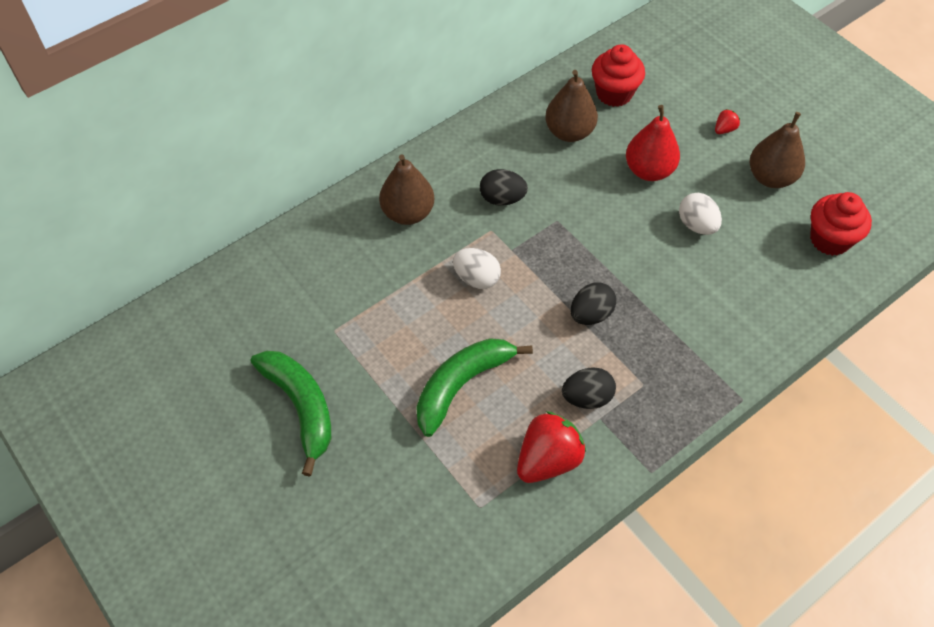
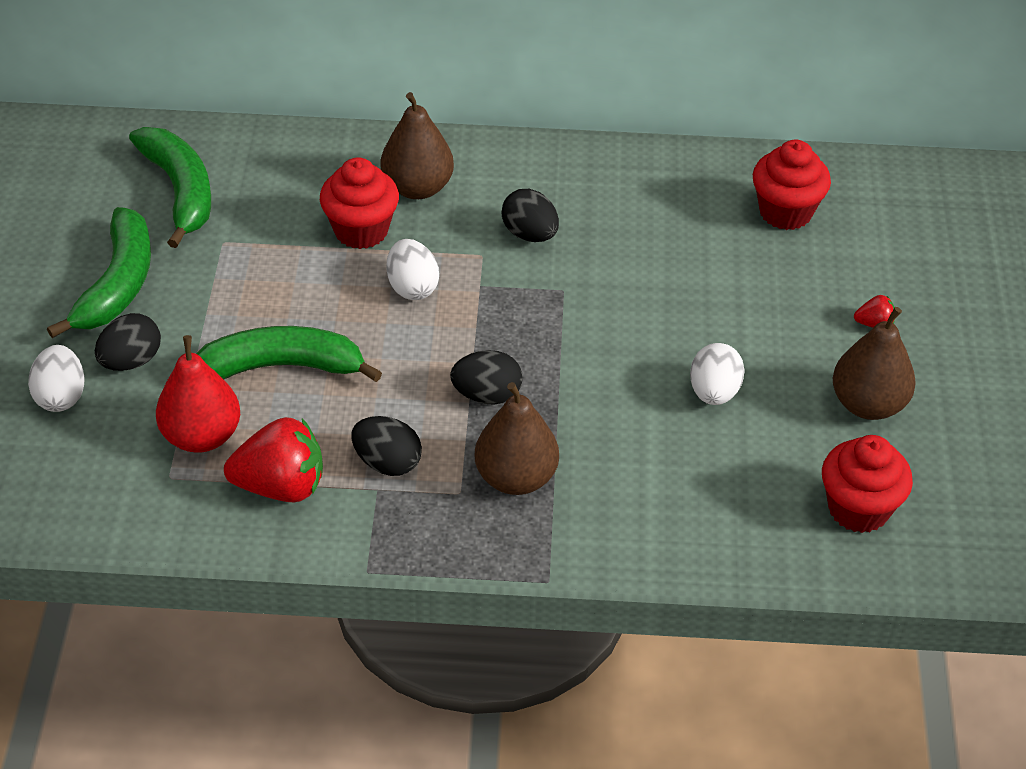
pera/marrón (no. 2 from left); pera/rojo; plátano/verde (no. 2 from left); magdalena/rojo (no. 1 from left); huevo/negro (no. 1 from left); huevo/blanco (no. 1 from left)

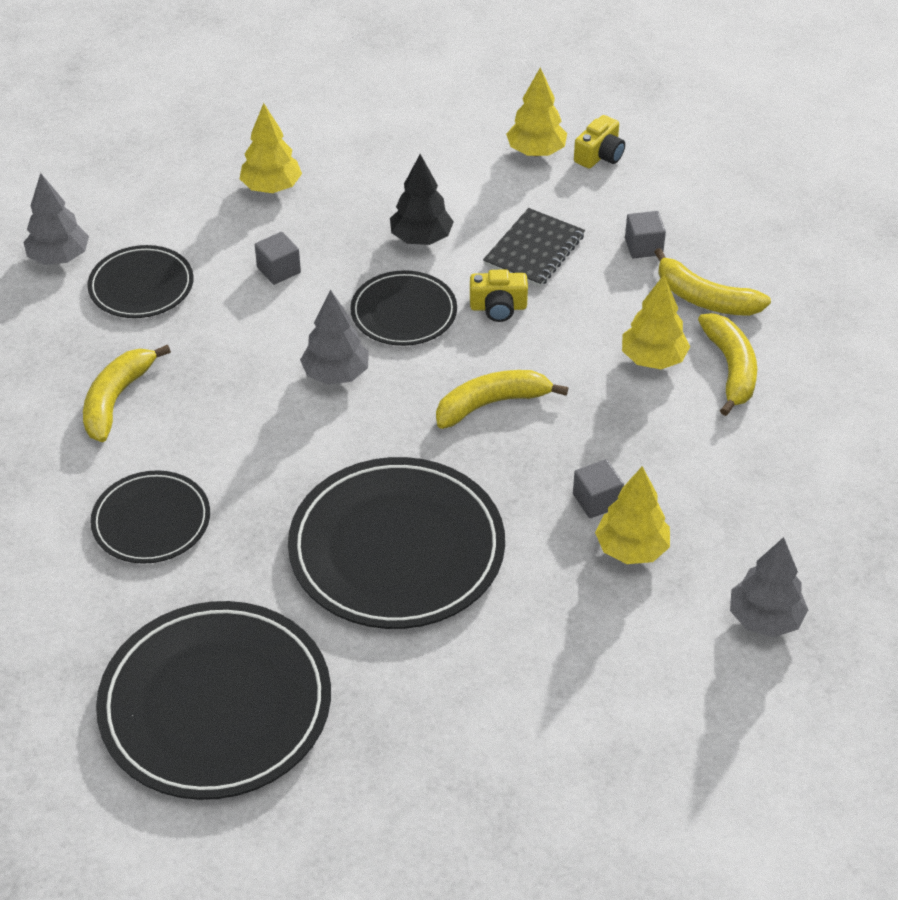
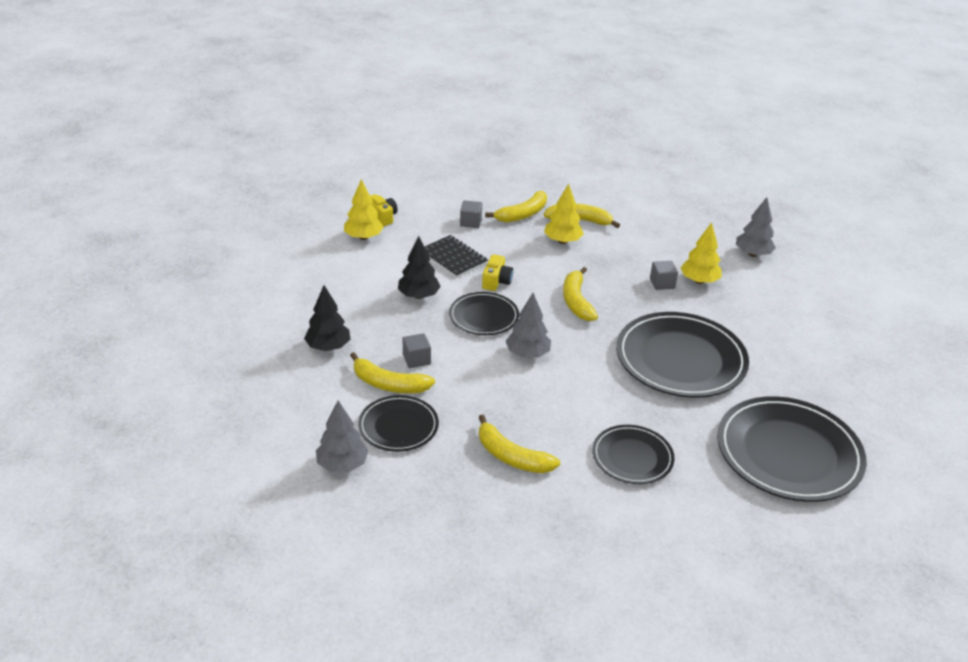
árbol/negro (no. 1 from left); plátano/amarillo (no. 1 from left)

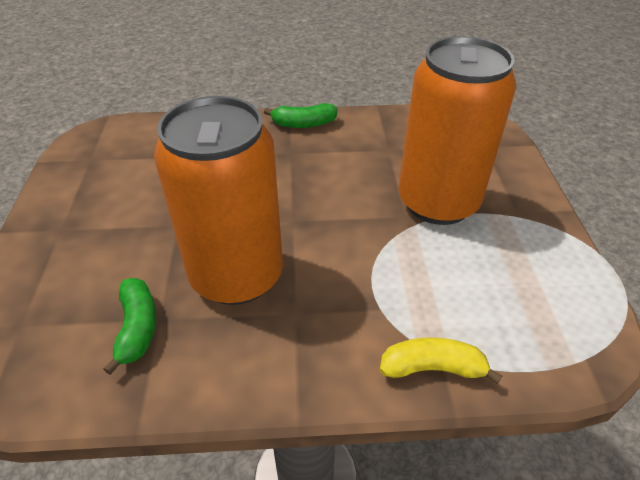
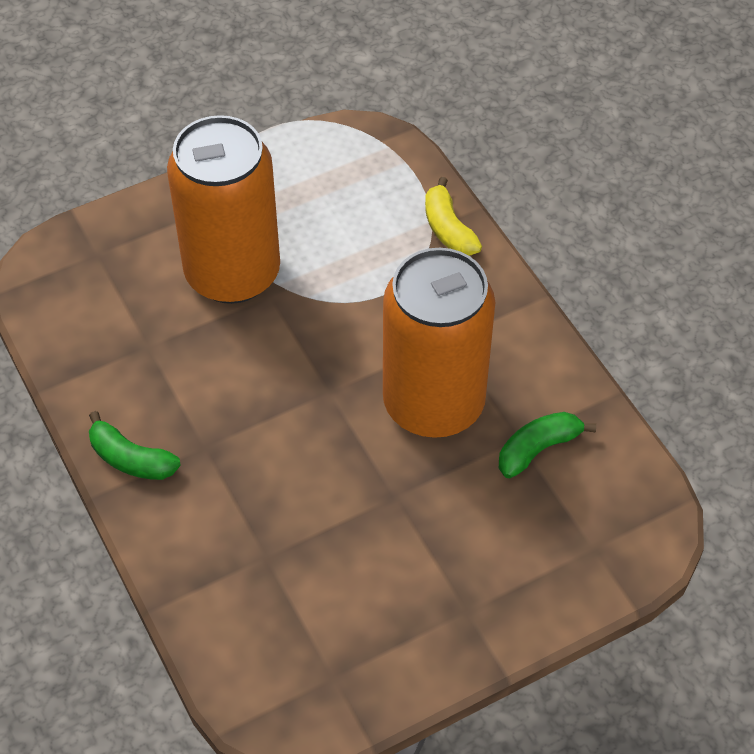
plátano/verde (no. 1 from left)

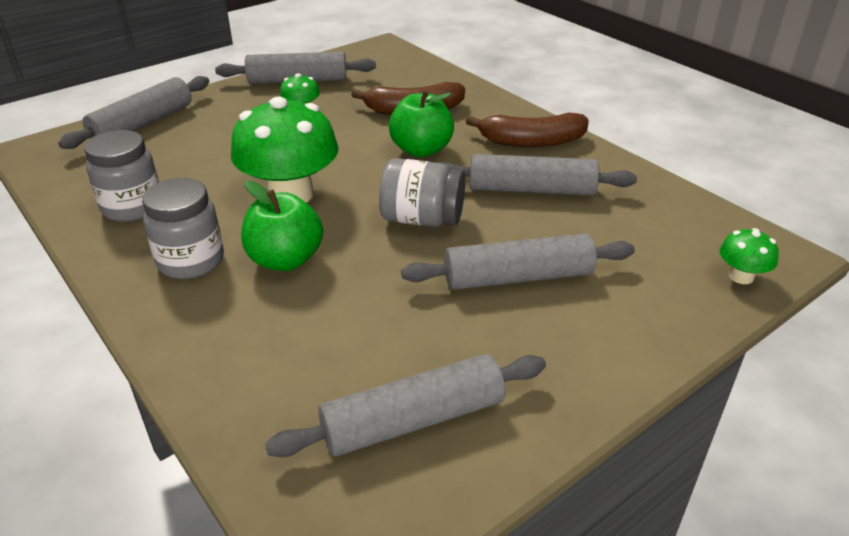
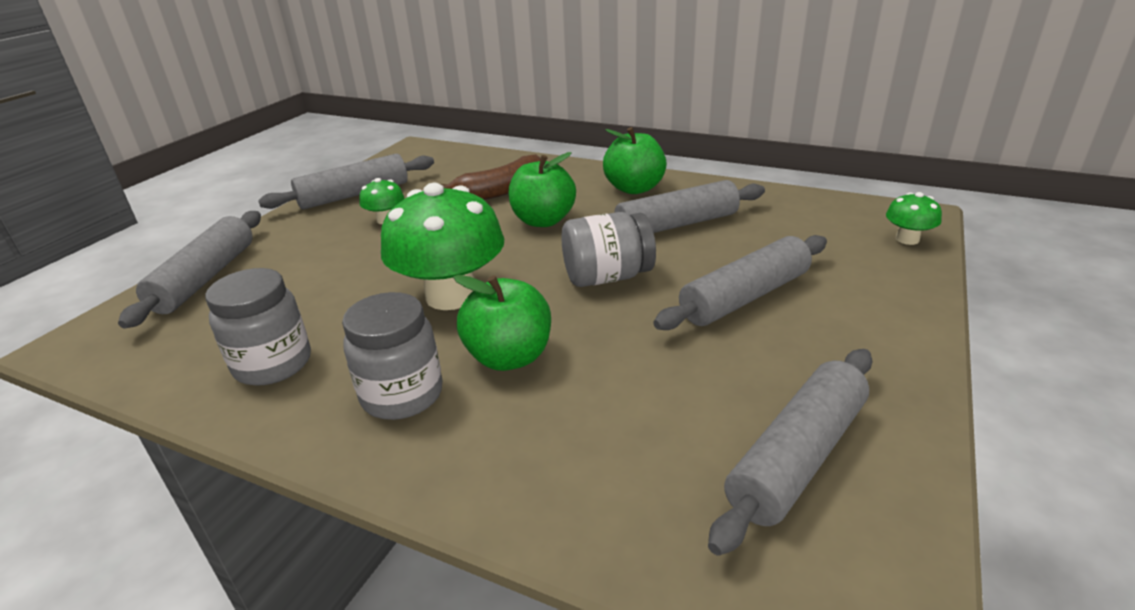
manzana/verde (no. 3 from left)

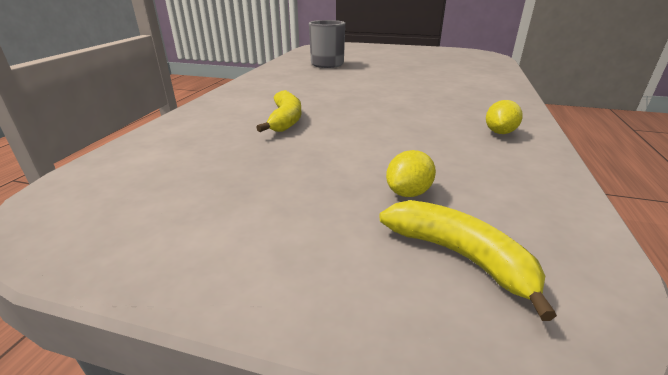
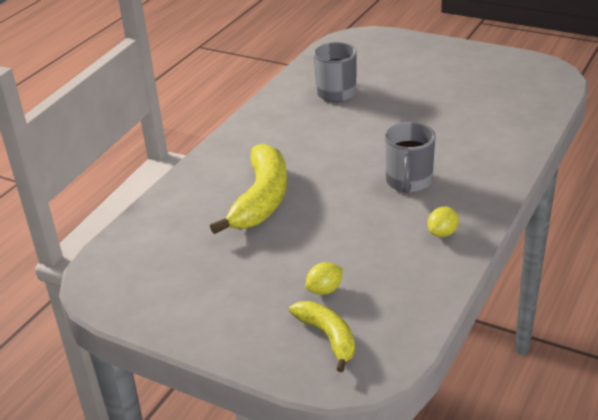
plátano/amarillo (no. 1 from left); taza/gris (no. 2 from left)

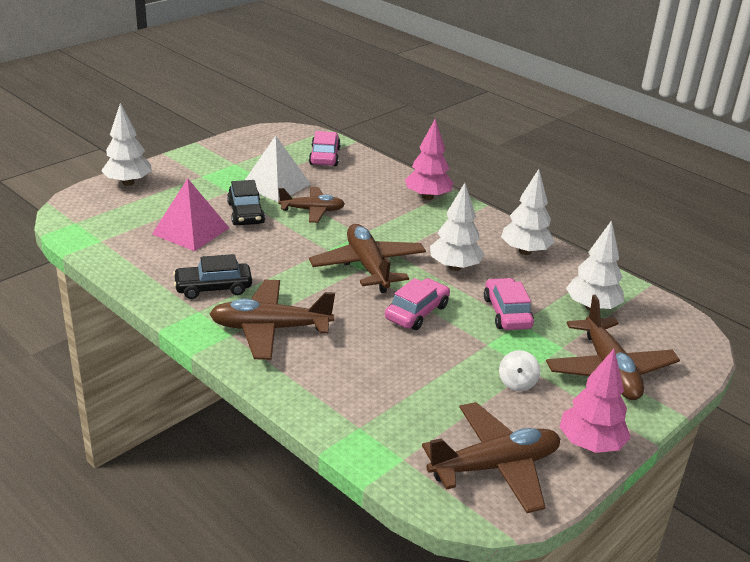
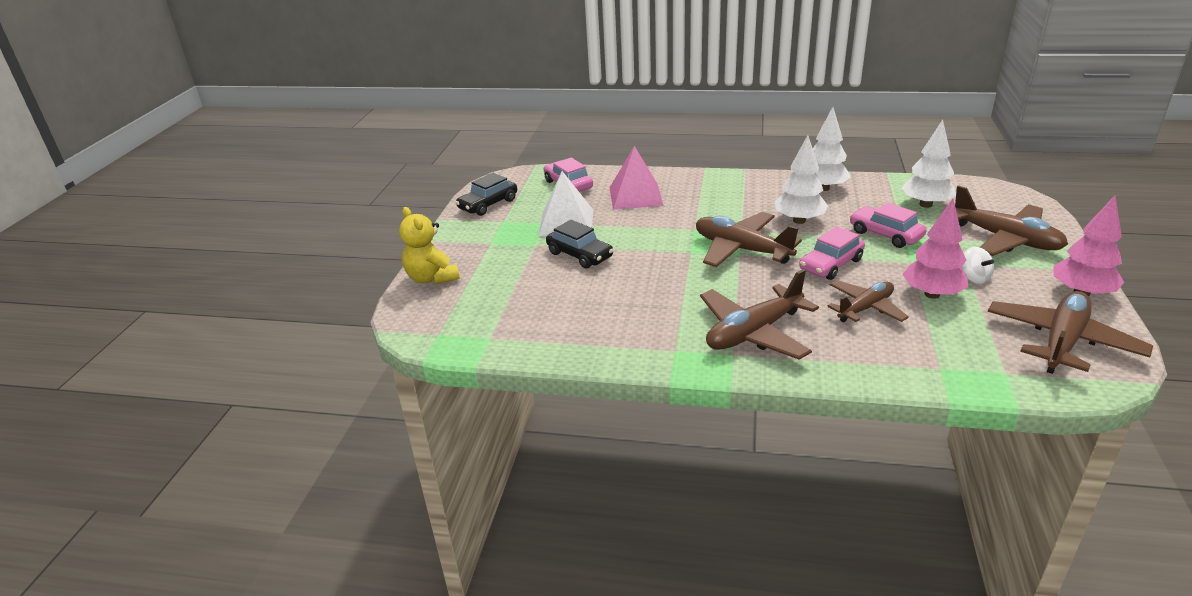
osito/amarillo; árbol/rosa (no. 1 from left); pirámide/rosa; avión/marrón (no. 3 from left); coche/negro (no. 1 from left); coche/rosa (no. 2 from left)

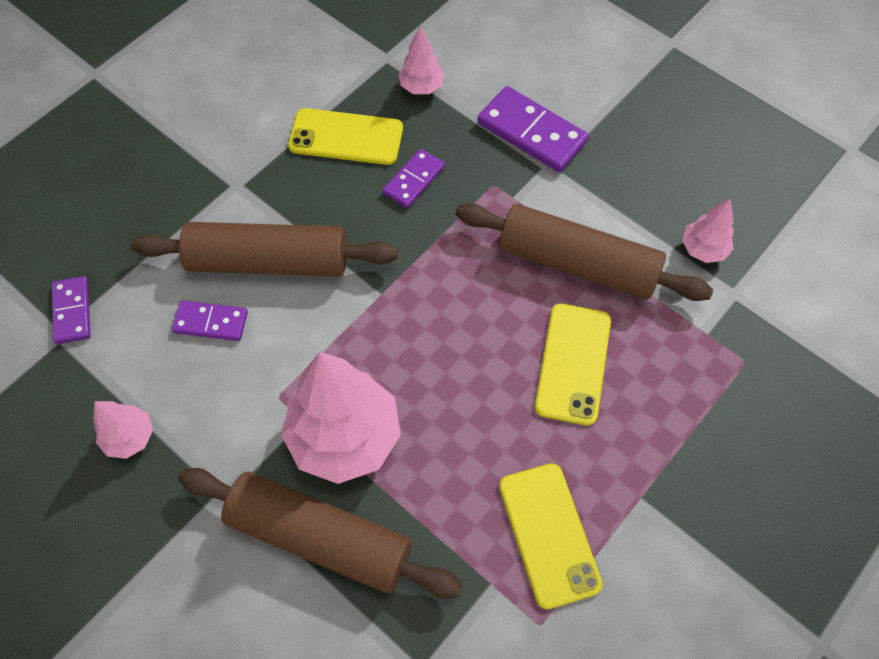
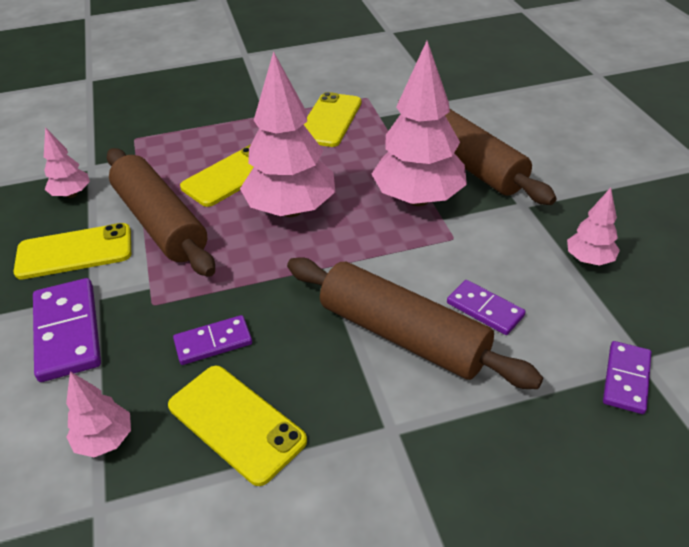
árbol/rosa (no. 3 from left); móvil/amarillo (no. 1 from left)

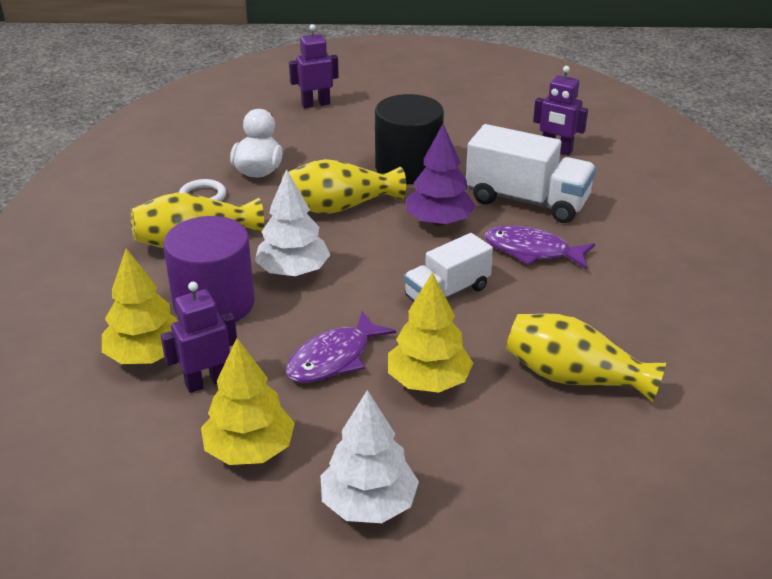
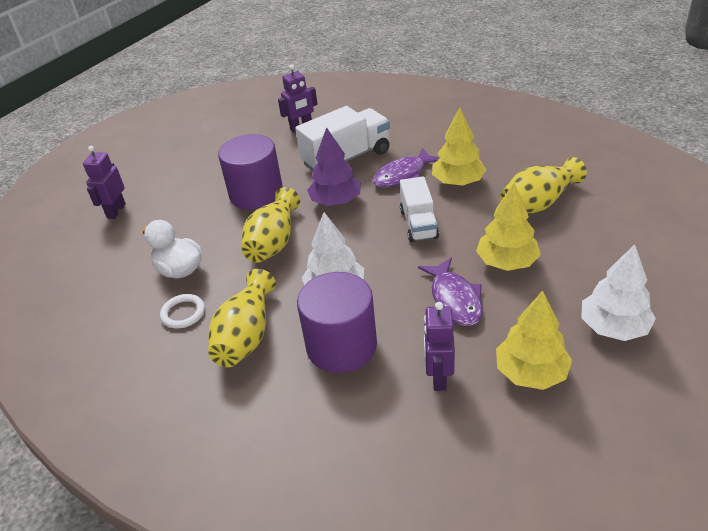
cilindro/morado (no. 1 from left); árbol/amarillo (no. 1 from left)

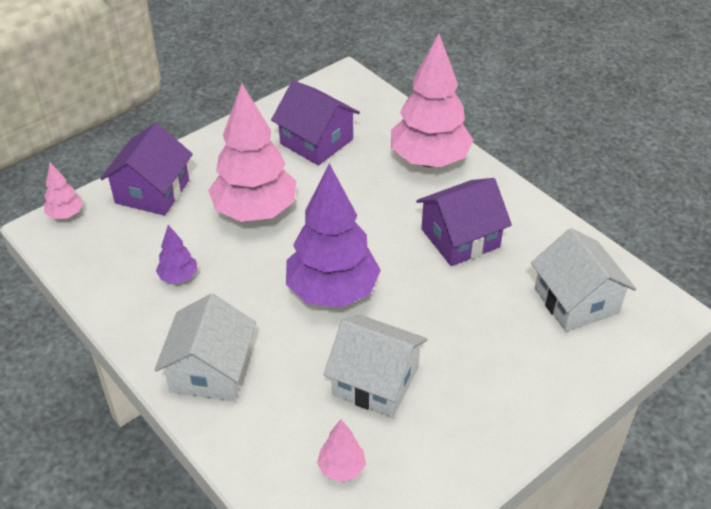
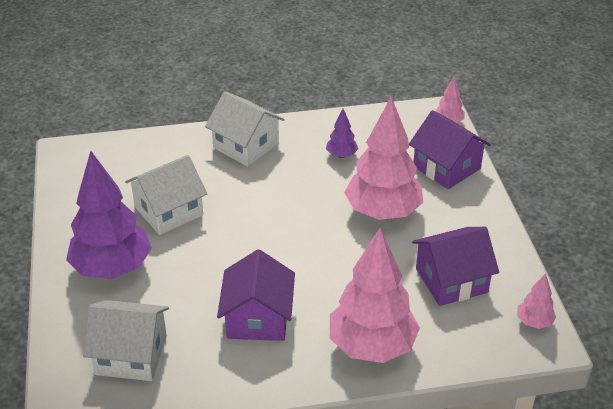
árbol/morado (no. 1 from left); árbol/rosa (no. 4 from left)

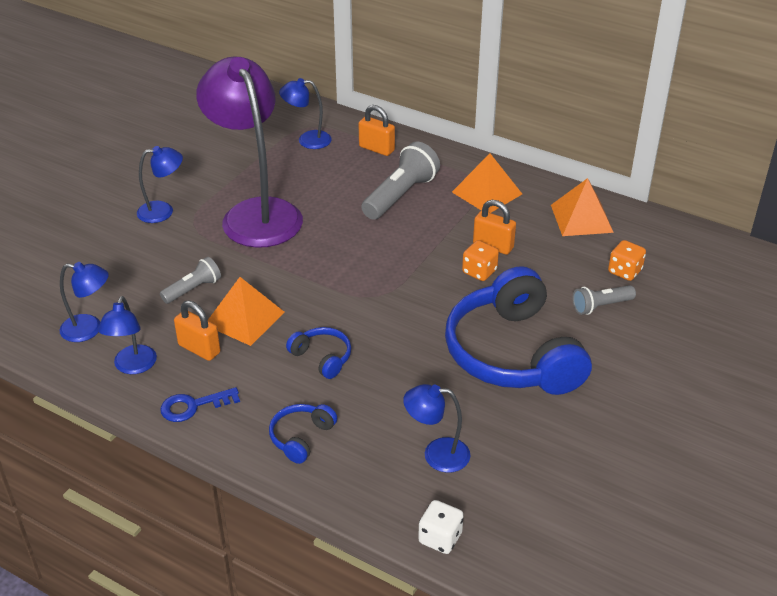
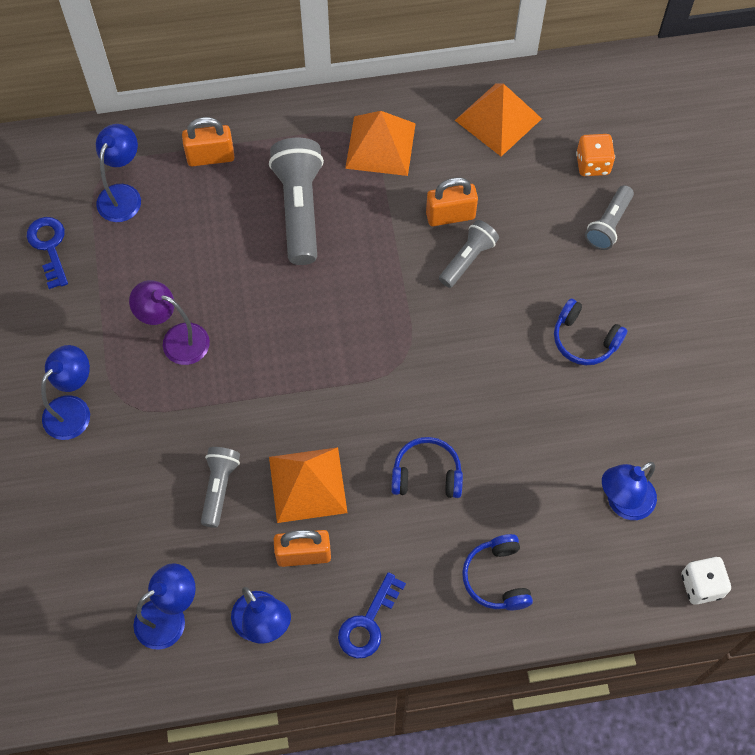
lámpara/morado; lámpara/azul (no. 2 from left); lámpara de mano/gris (no. 3 from left); auriculares/azul (no. 3 from left); llave/azul (no. 1 from left)

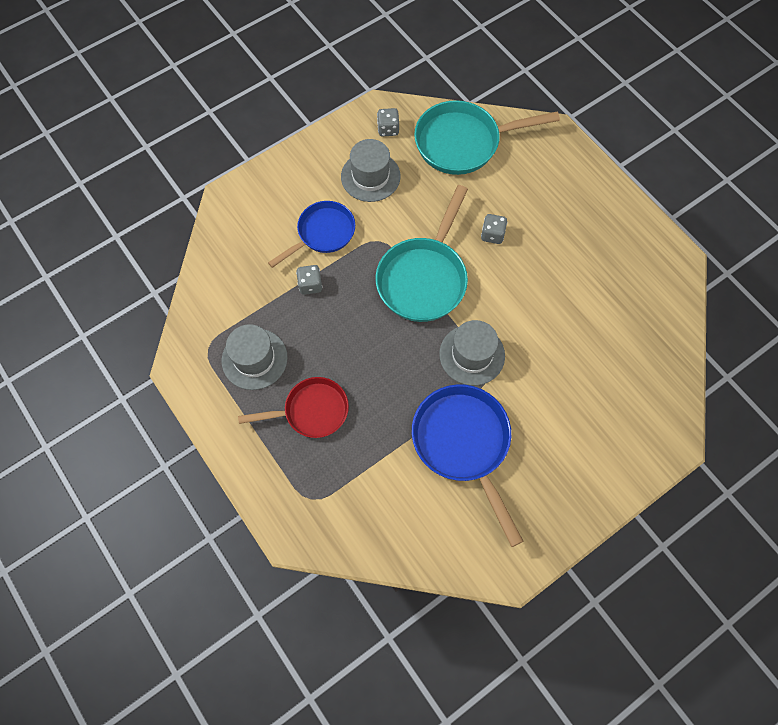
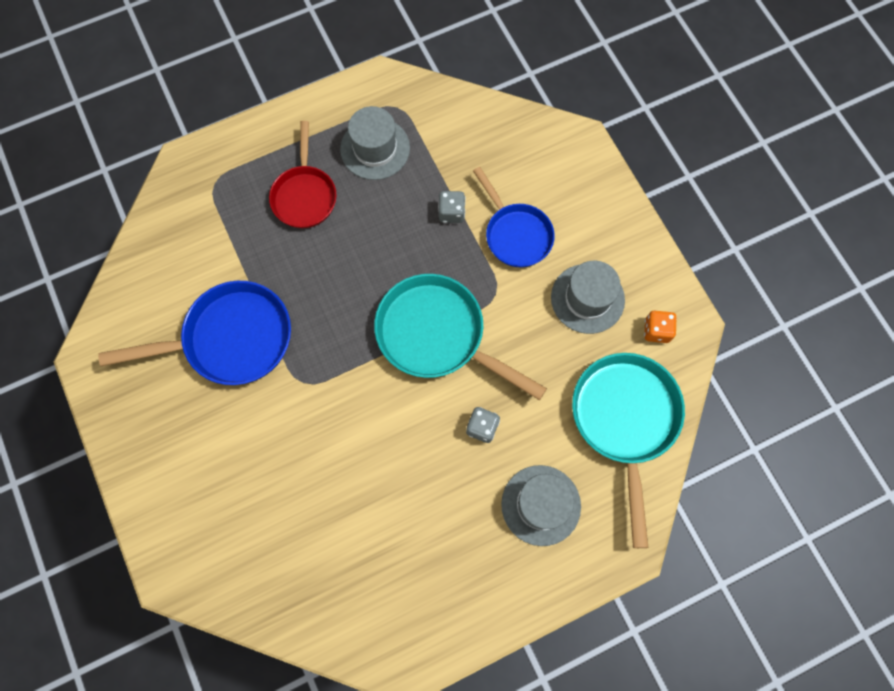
dado/naranja; sombrero/gris (no. 2 from left)

